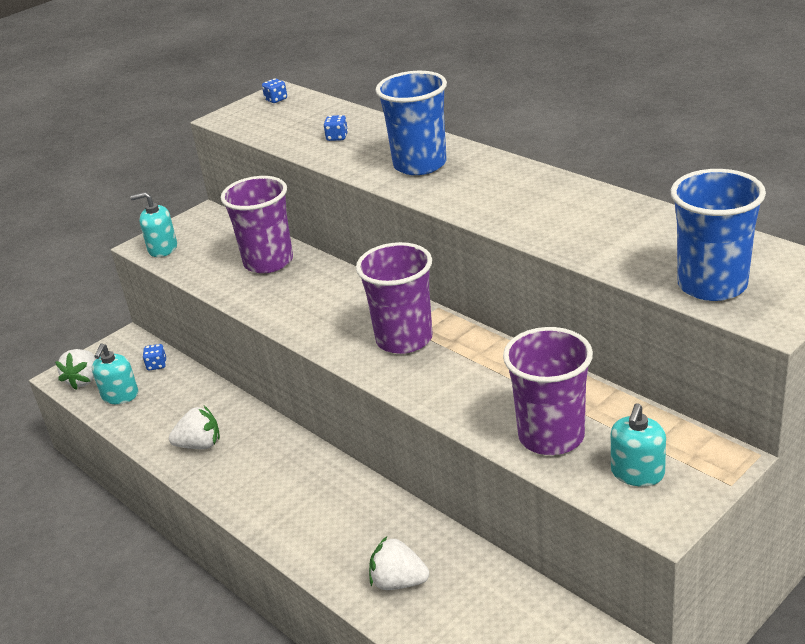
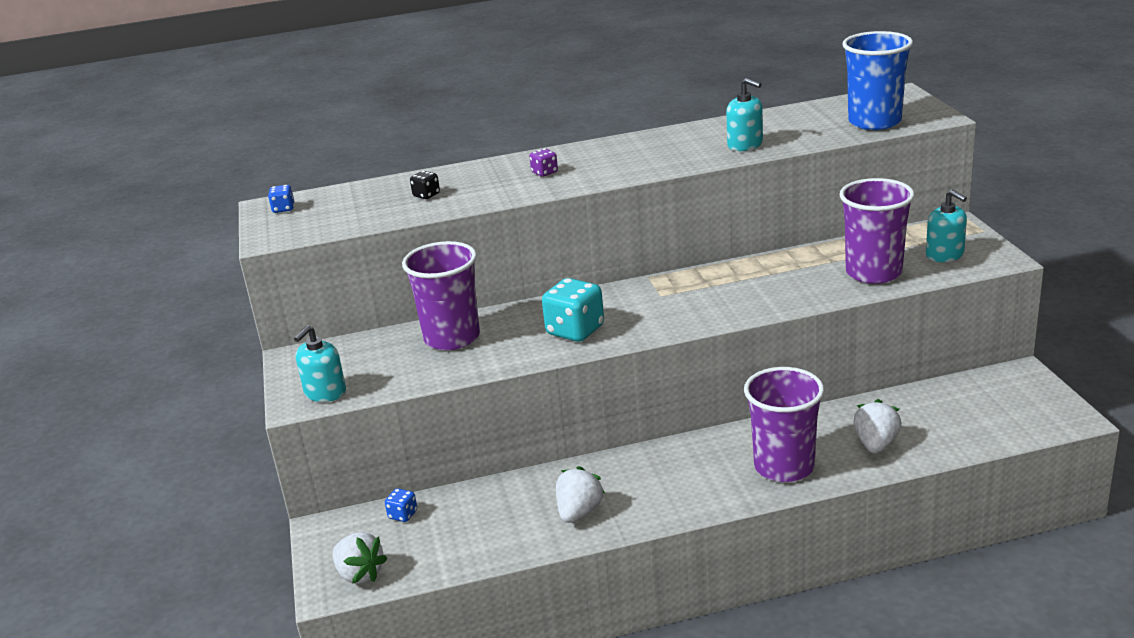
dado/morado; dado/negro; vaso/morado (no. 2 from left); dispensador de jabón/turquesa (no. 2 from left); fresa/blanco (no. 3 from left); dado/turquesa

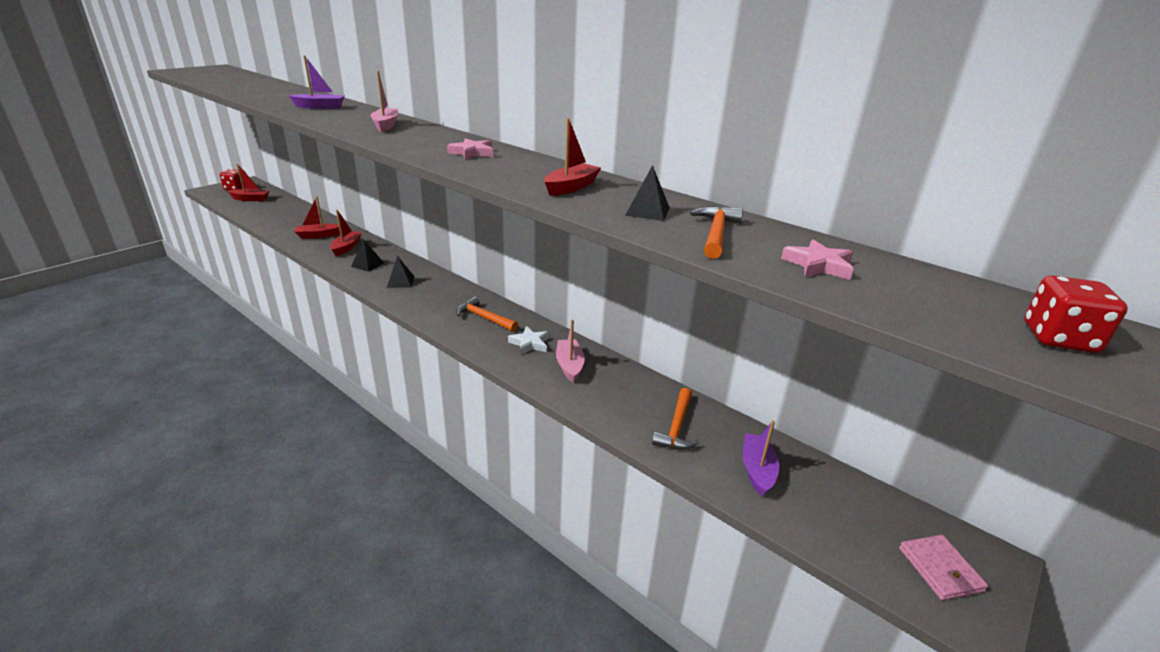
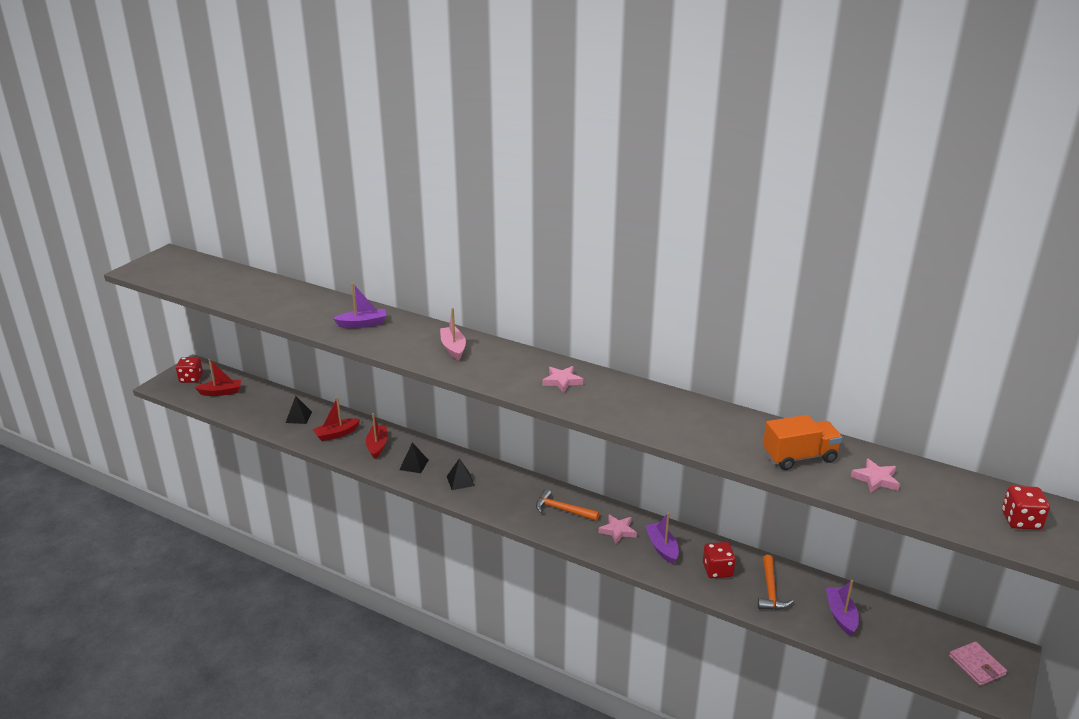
barco/rojo (no. 4 from left in the first image); pirámide/negro (no. 1 from left); camión/naranja; barco/morado (no. 2 from left); estrella/rosa (no. 2 from left); dado/rojo (no. 2 from left)

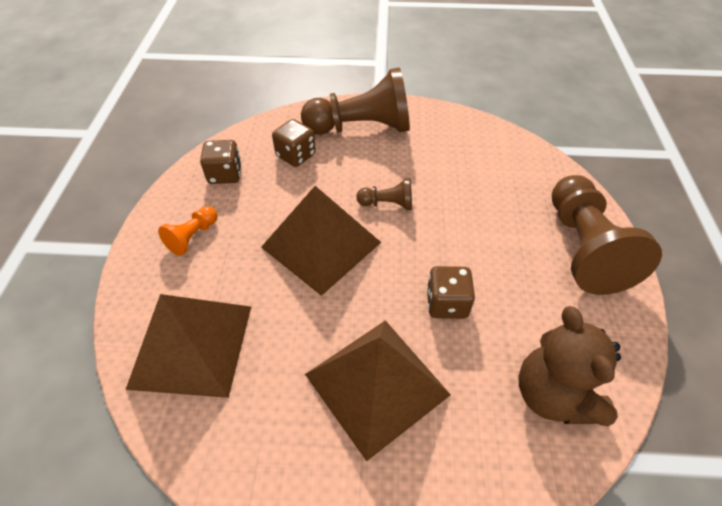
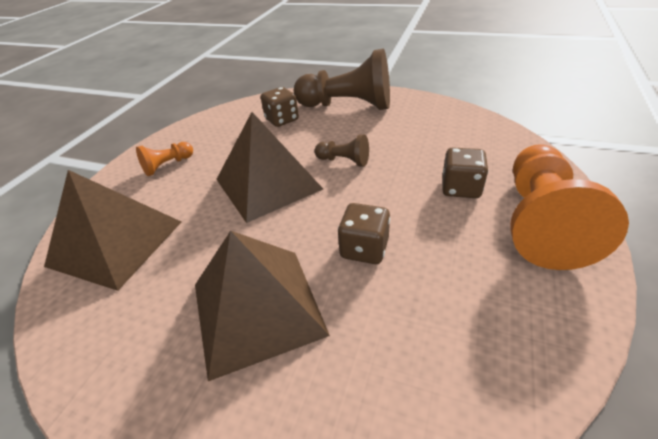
dado/marrón (no. 3 from left); peón/naranja (no. 2 from left); osito/marrón

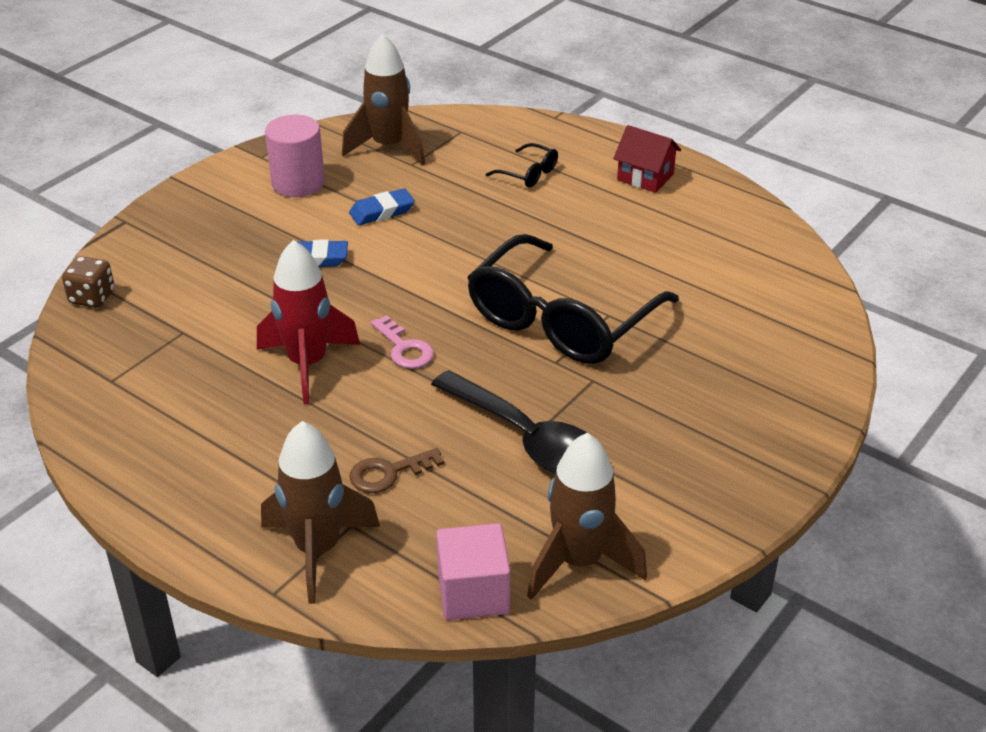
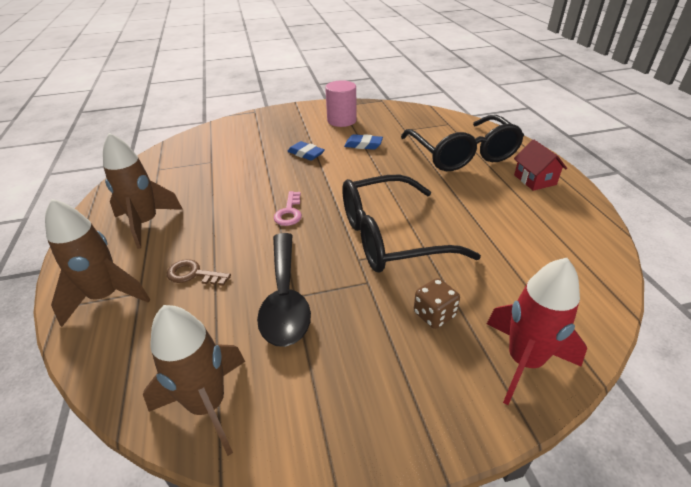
cohete/marrón (no. 2 from left); gafas/negro (no. 2 from left); cohete/rojo; dado/marrón; cubo/rosa

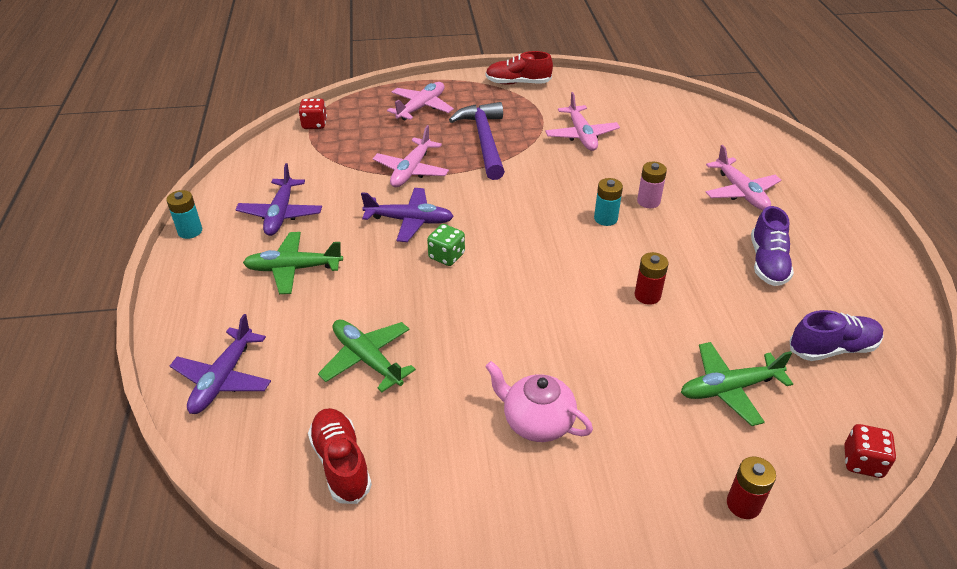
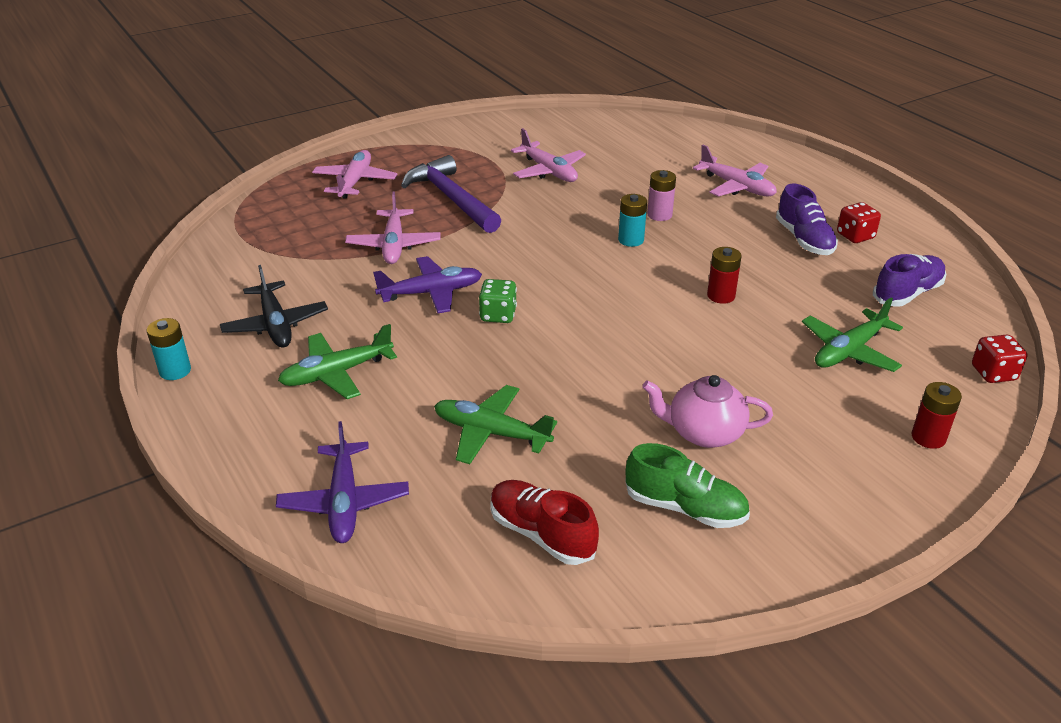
zapato/rojo (no. 2 from left in the first image); dado/rojo (no. 1 from left); avión/negro; zapato/verde

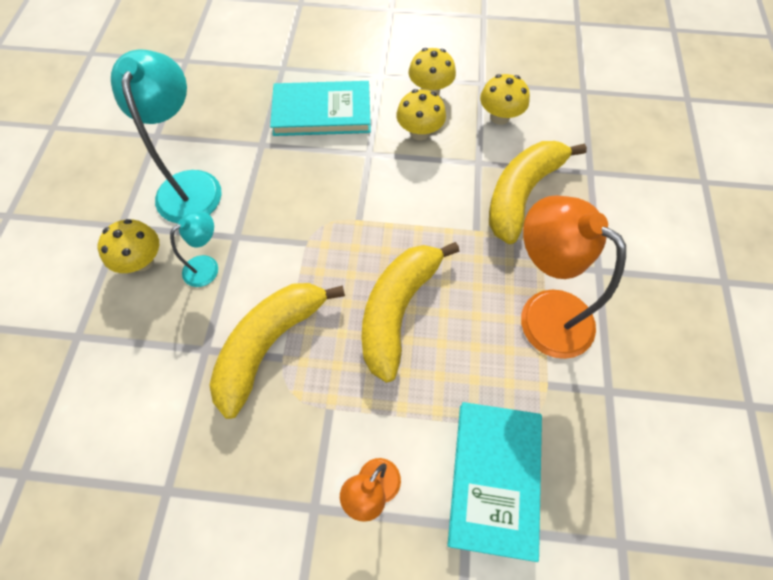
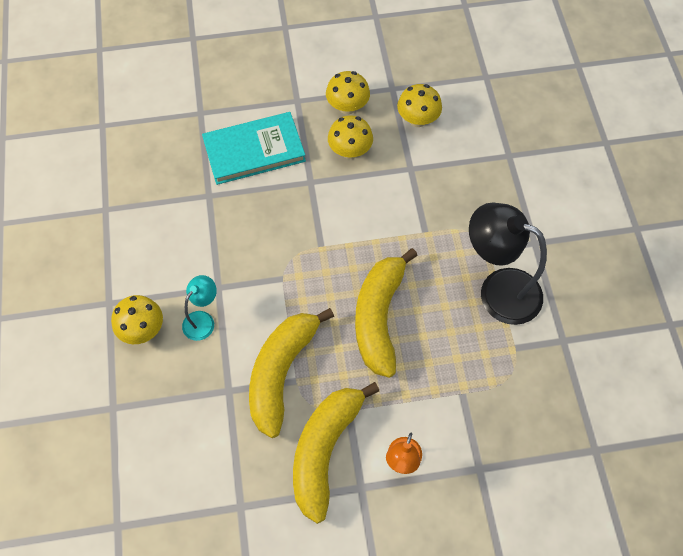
lámpara/turquesa (no. 1 from left in the first image); plátano/amarillo (no. 2 from left); lámpara/negro; libro/turquesa (no. 2 from left in the first image)

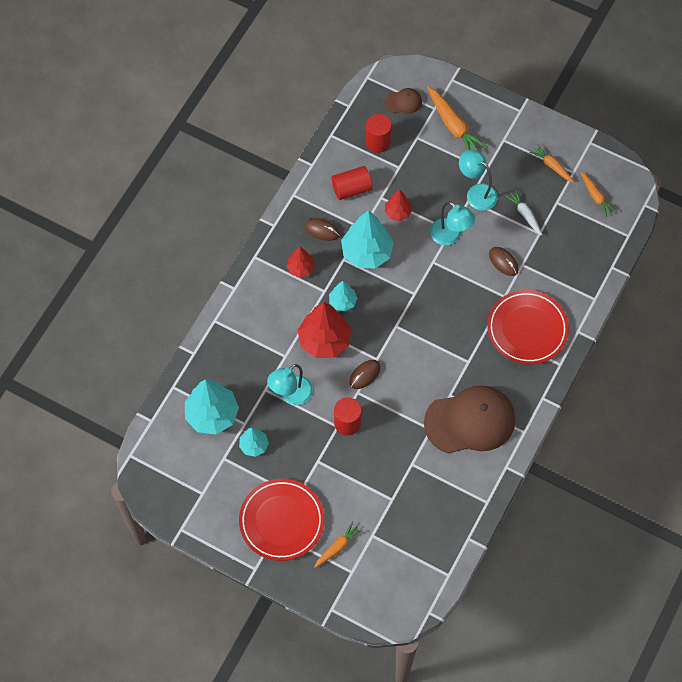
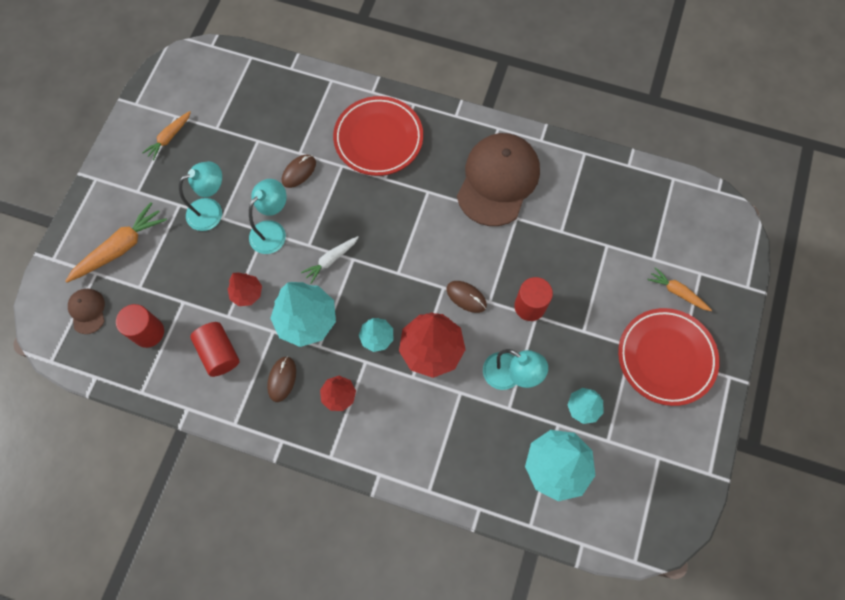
lámpara/turquesa (no. 1 from left); zanahoria/naranja (no. 4 from left in the first image); zanahoria/blanco; gorra/marrón (no. 2 from left)

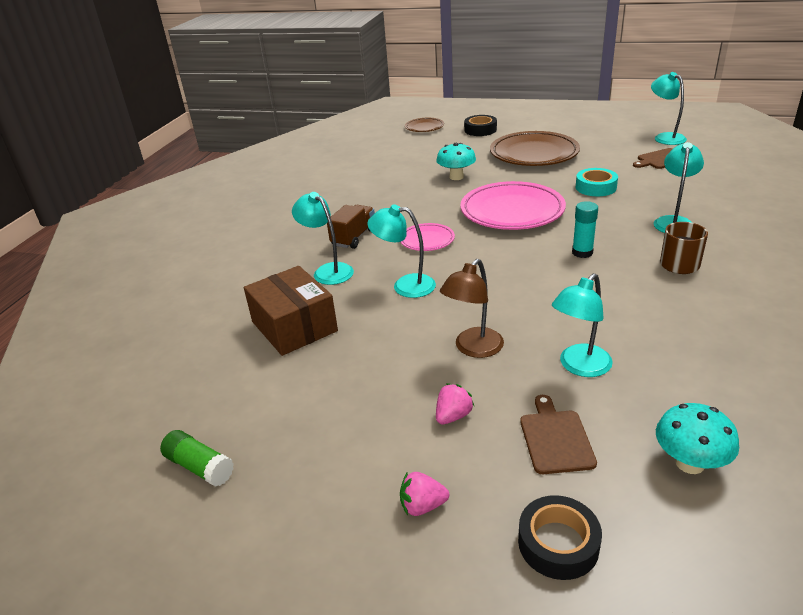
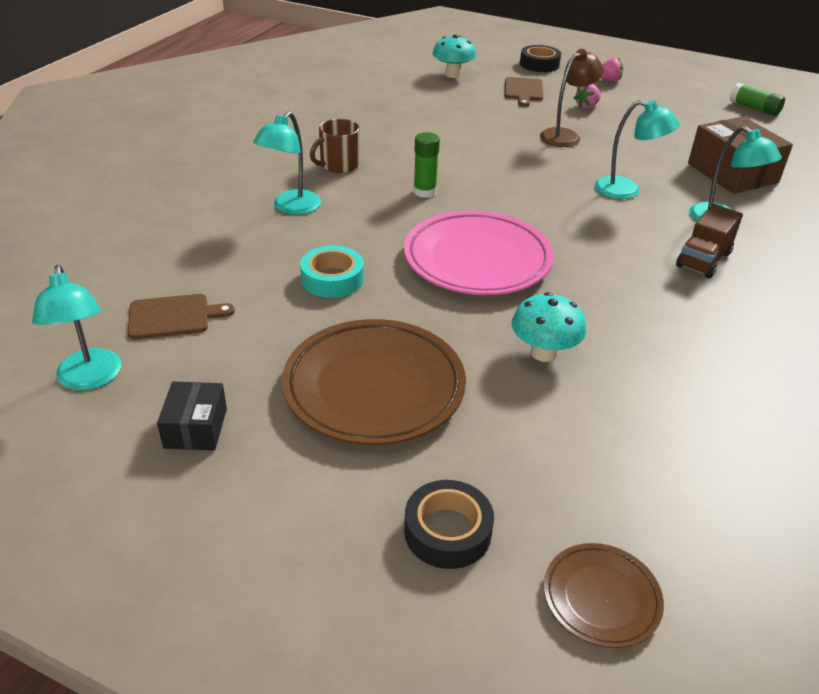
barra de pegamento/verde (no. 1 from left); plato/rosa (no. 1 from left in the first image); lámpara/turquesa (no. 3 from left in the first image); caja/negro

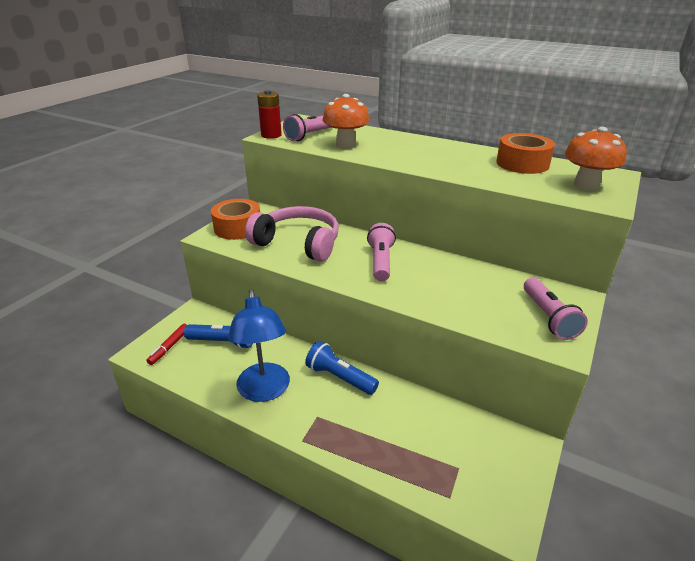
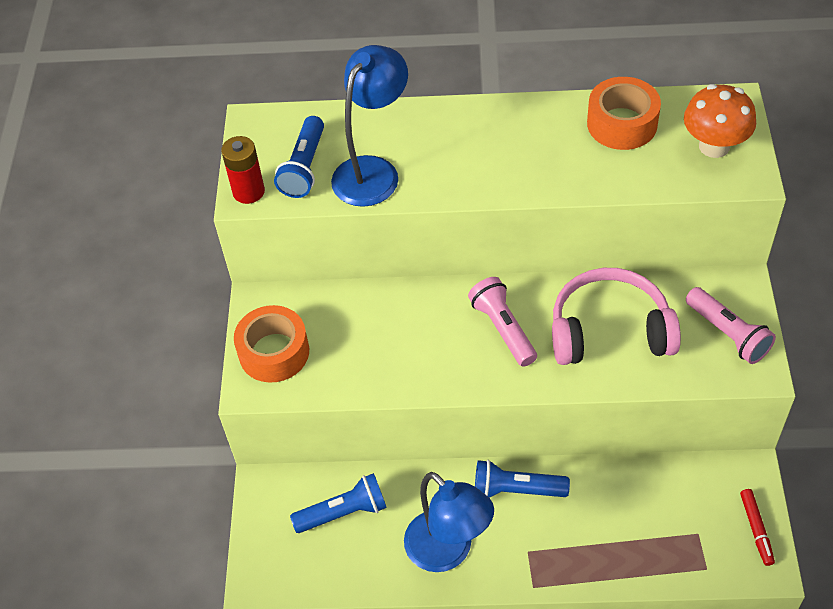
lámpara/azul (no. 1 from left); lámpara de mano/azul (no. 1 from left); auriculares/rosa; rotulador/rojo

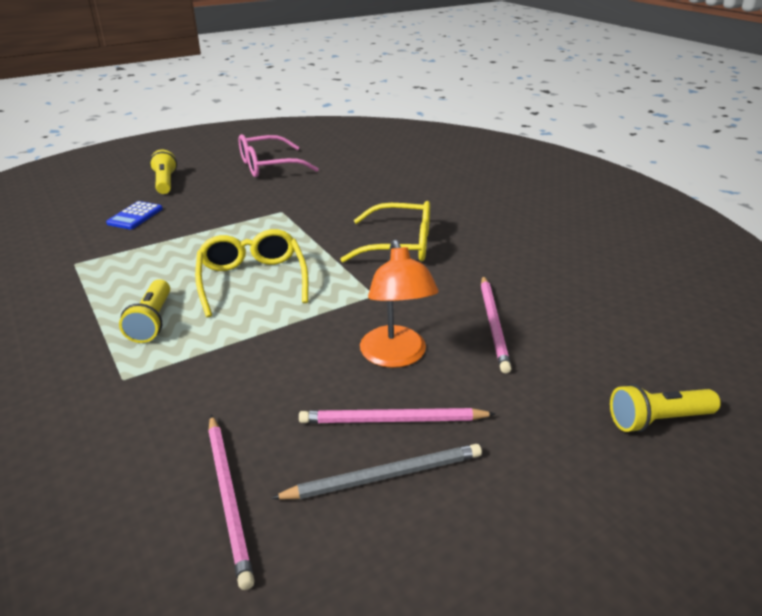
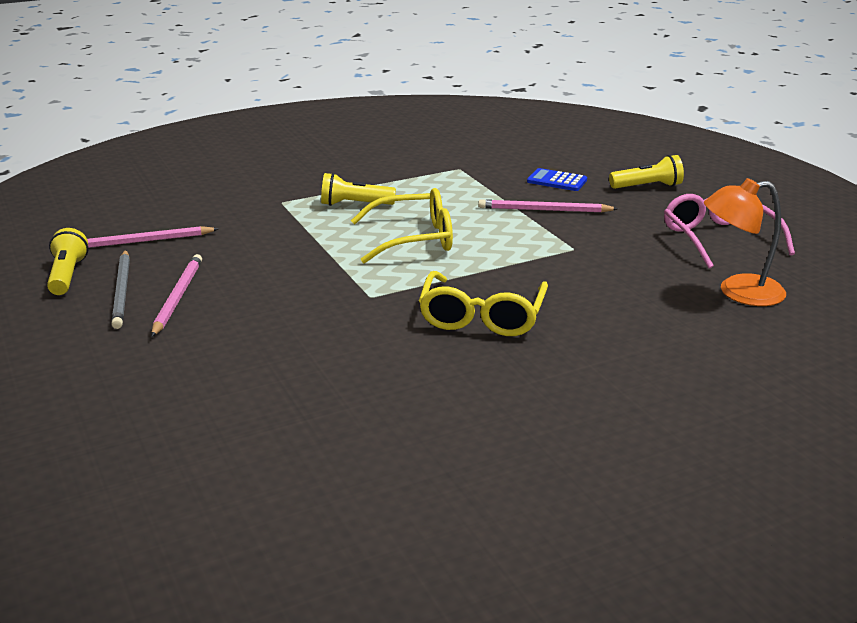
lámpara/naranja; lápiz/rosa (no. 3 from left); lámpara de mano/amarillo (no. 1 from left)

